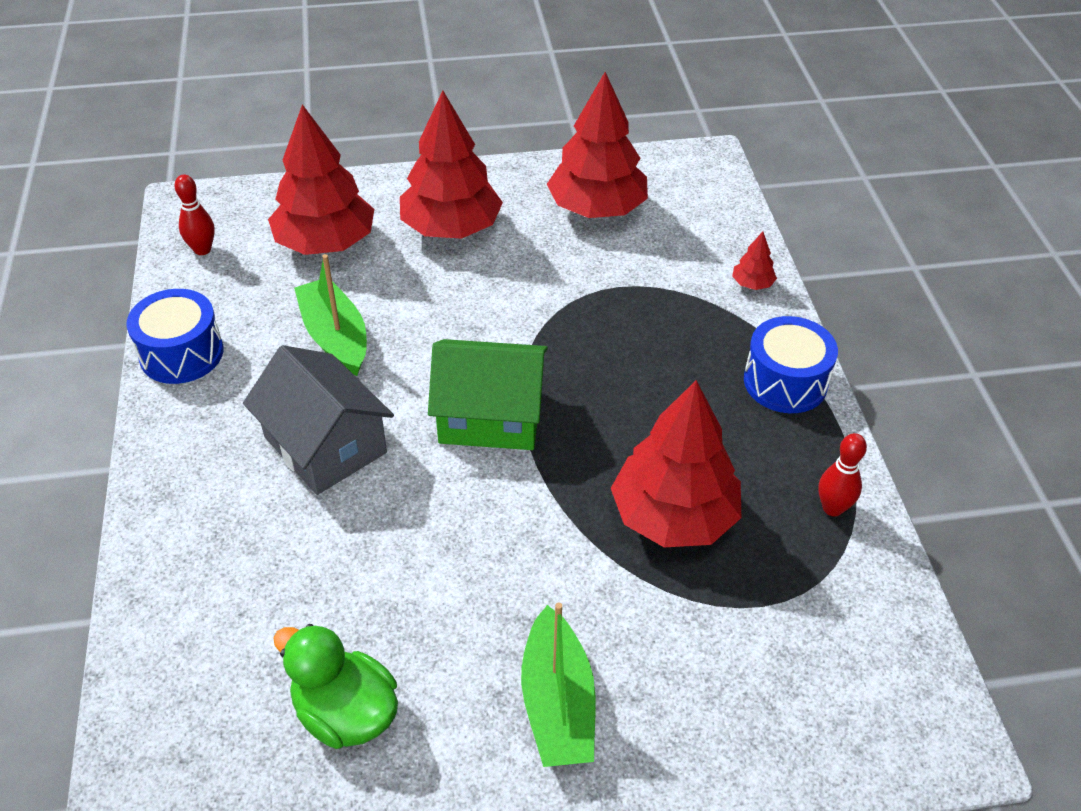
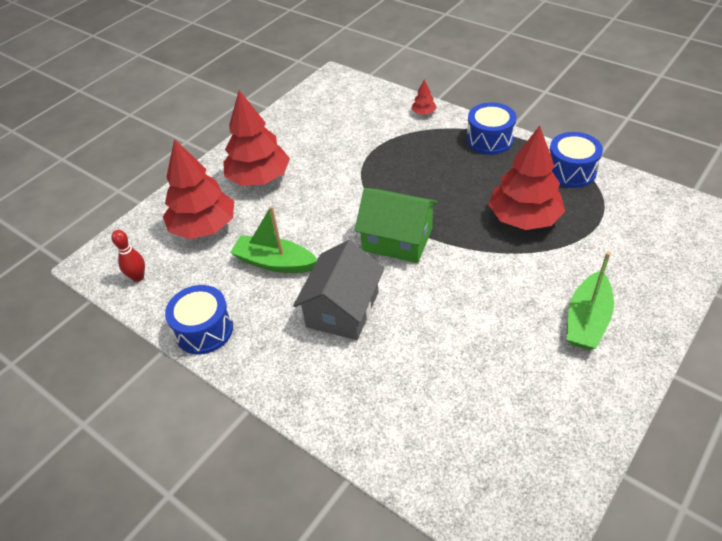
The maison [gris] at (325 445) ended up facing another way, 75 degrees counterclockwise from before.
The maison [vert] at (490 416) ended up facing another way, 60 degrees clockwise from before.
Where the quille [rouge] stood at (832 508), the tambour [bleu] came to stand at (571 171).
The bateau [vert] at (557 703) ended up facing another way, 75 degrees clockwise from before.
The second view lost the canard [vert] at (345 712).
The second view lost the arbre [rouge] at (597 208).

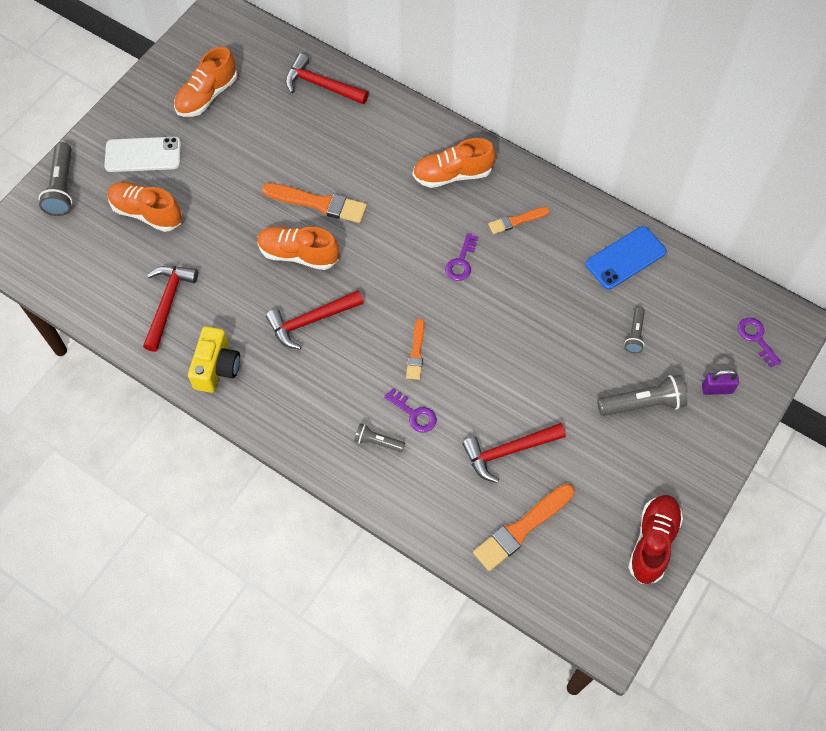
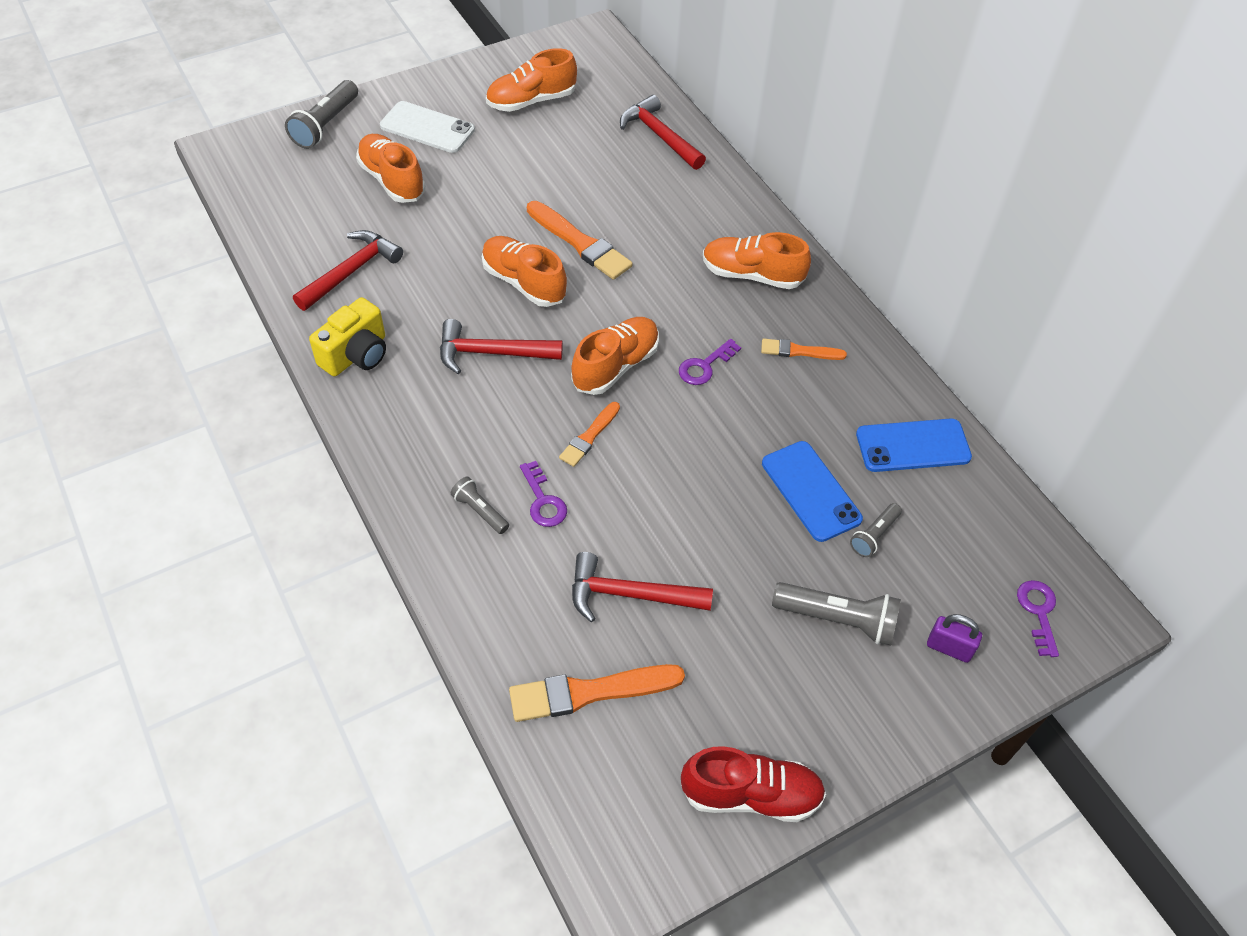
The second view gained the chaussure [orange] at (615 366).
The chaussure [rouge] at (652 542) ended up facing another way, 45 degrees clockwise from before.
The second view gained the téléphone [bleu] at (811 491).

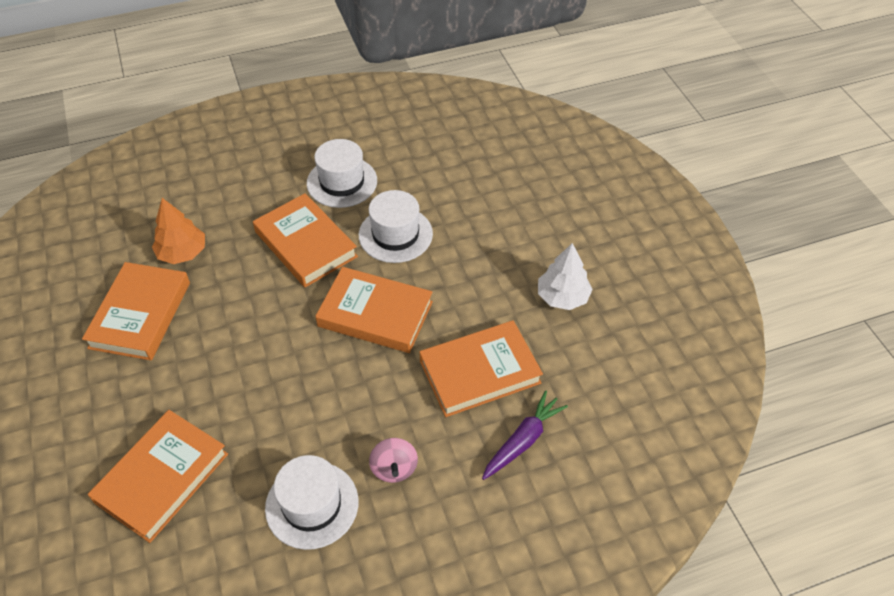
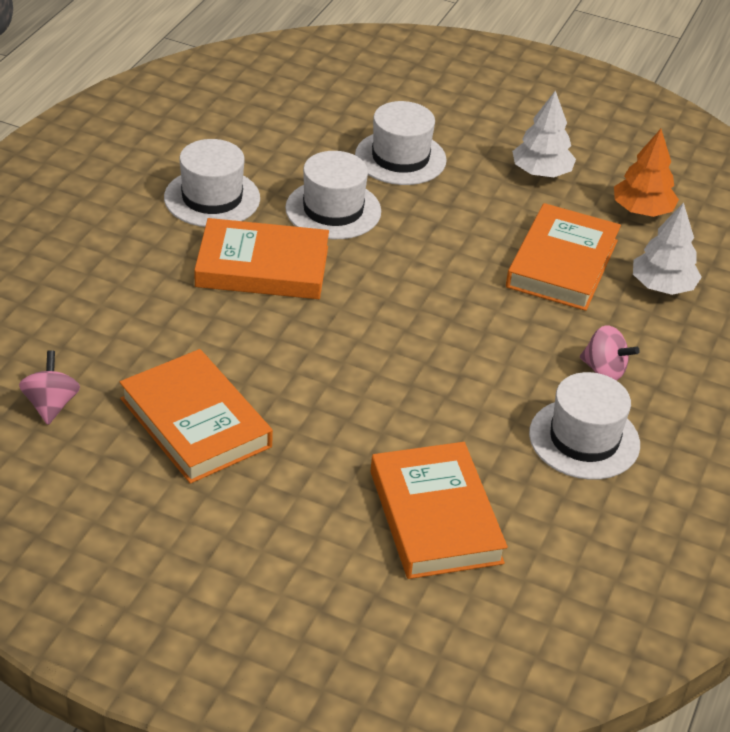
The second view gained the toupie [rose] at (51 405).
The second view gained the chapeau [blanc] at (400 158).
The arbre [orange] ended up elsewhere, having gone from (182 253) to (642 211).
Where the carotte [violet] stood at (523 440), the arbre [blanc] came to stand at (662 286).
The second view lost the livre [orange] at (375 314).

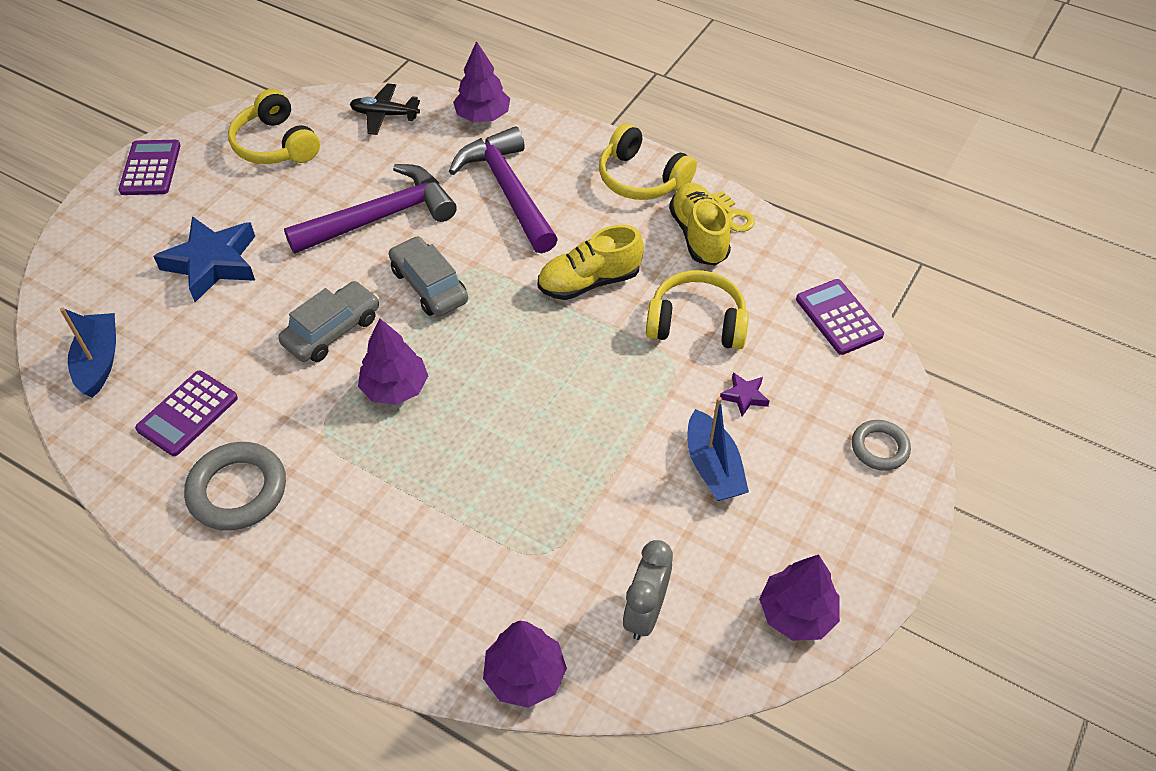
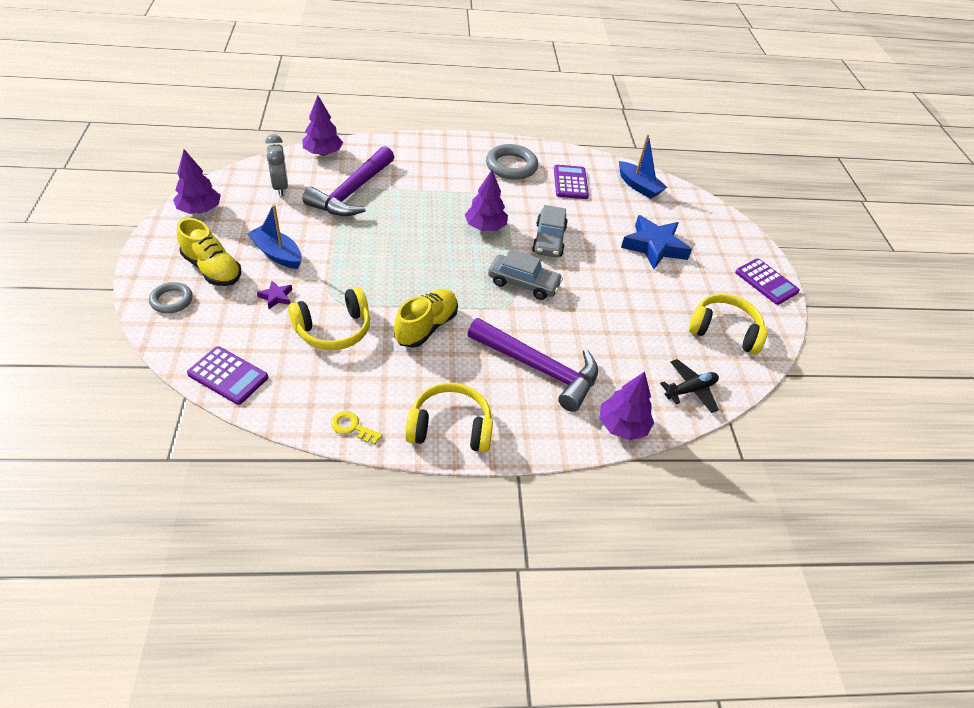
The chaussure [jaune] ended up elsewhere, having gone from (698 235) to (212 269).
The marteau [violet] ended up elsewhere, having gone from (380 217) to (352 192).

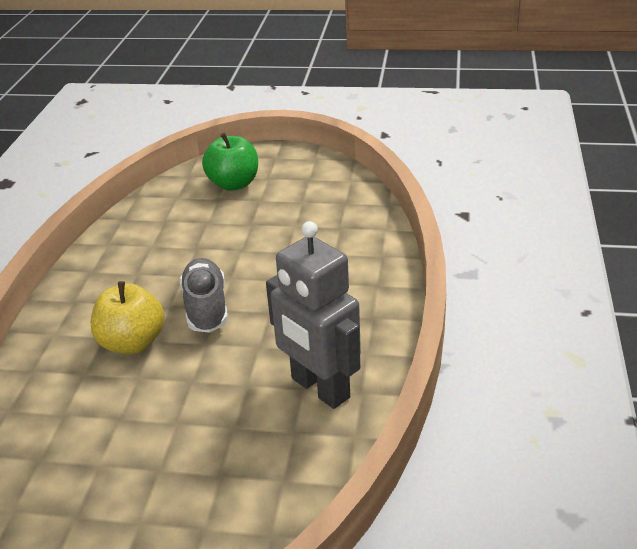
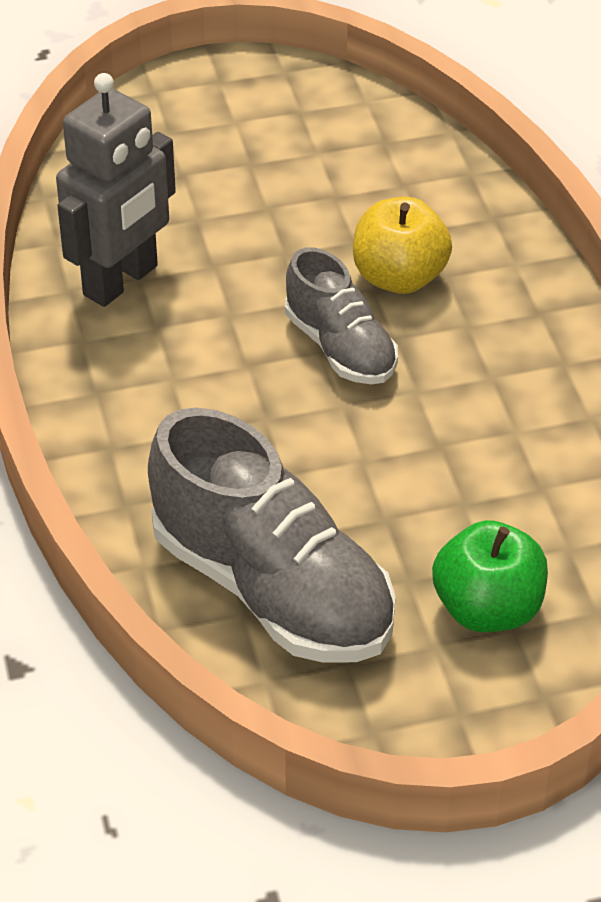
The robot [gris] at (319 388) ended up facing another way, 105 degrees clockwise from before.
The second view gained the chaussure [gris] at (272 588).

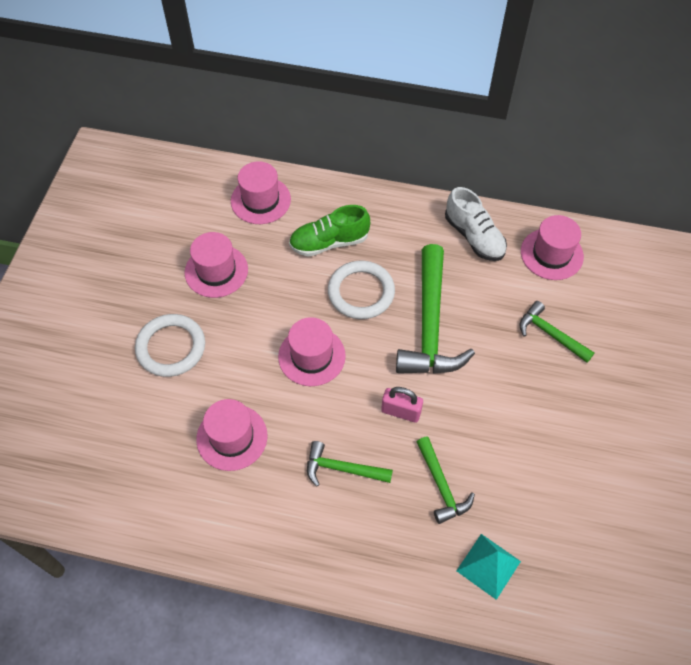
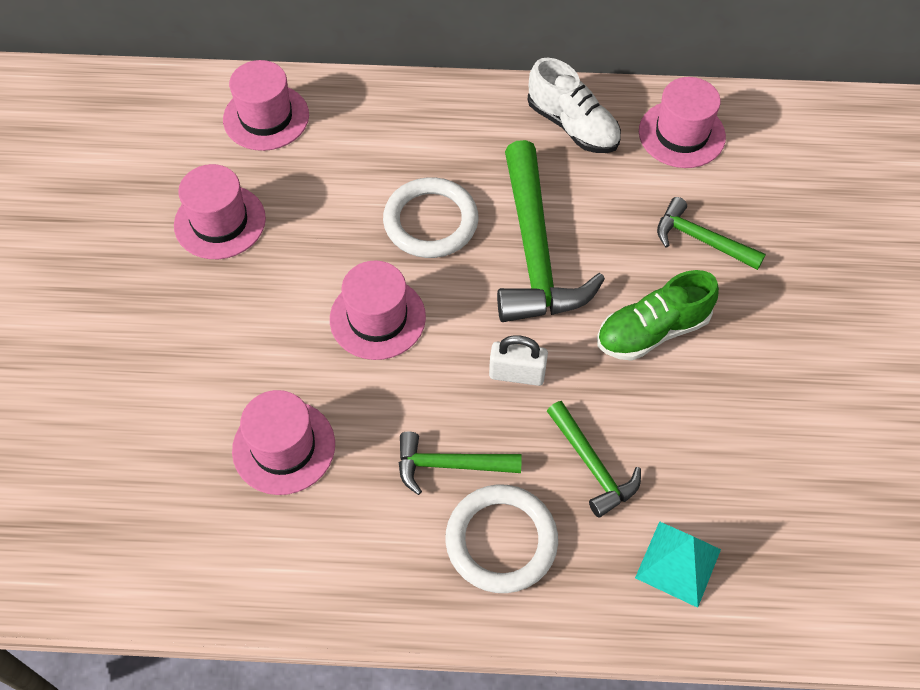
The anneau [blanc] ended up elsewhere, having gone from (171 347) to (501 541).
What was the cadenas [rose] at (401 411) turned into the cadenas [blanc] at (517 374).
The chaussure [vert] ended up elsewhere, having gone from (329 242) to (652 331).

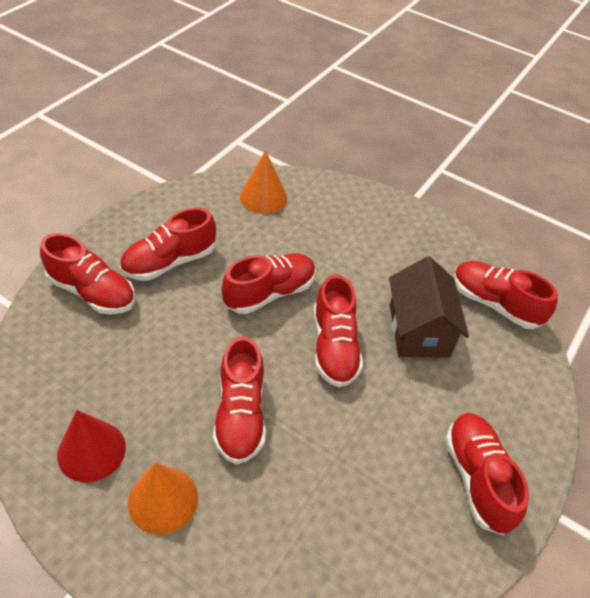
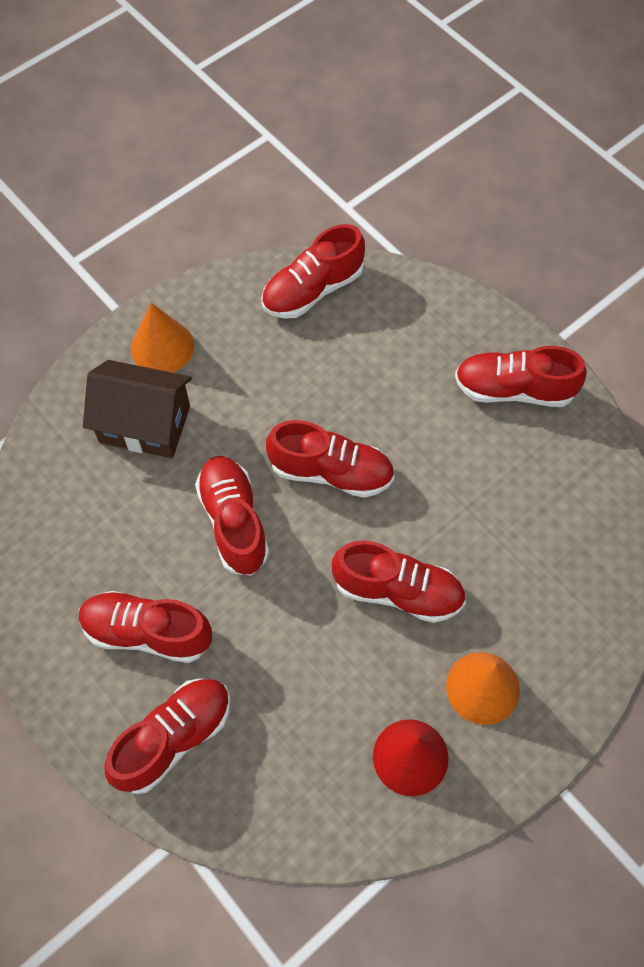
The chaussure [rouge] at (169 262) ended up facing another way, 120 degrees clockwise from before.
The maison [marron] ended up elsewhere, having gone from (419 330) to (145 424).
The cône [orange] ended up elsewhere, having gone from (263 197) to (162 347).

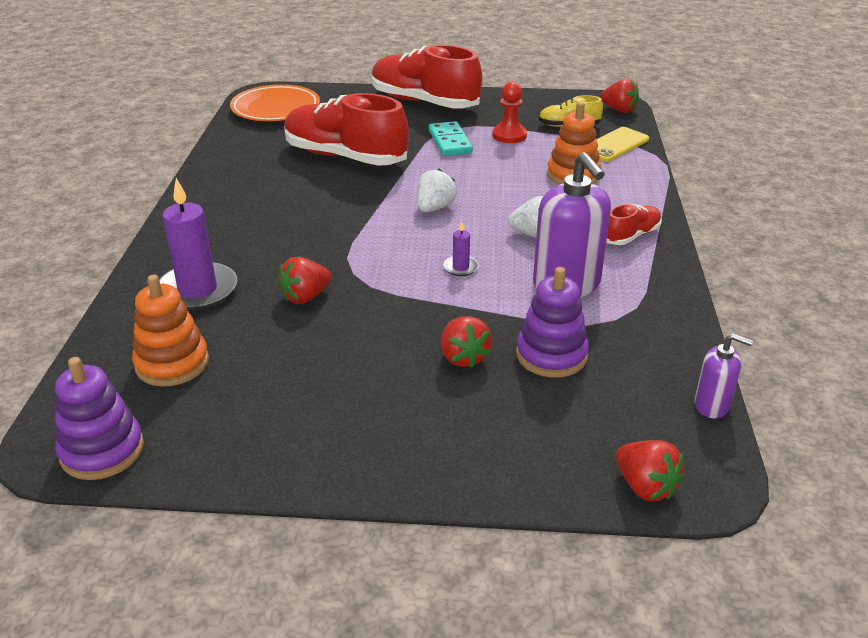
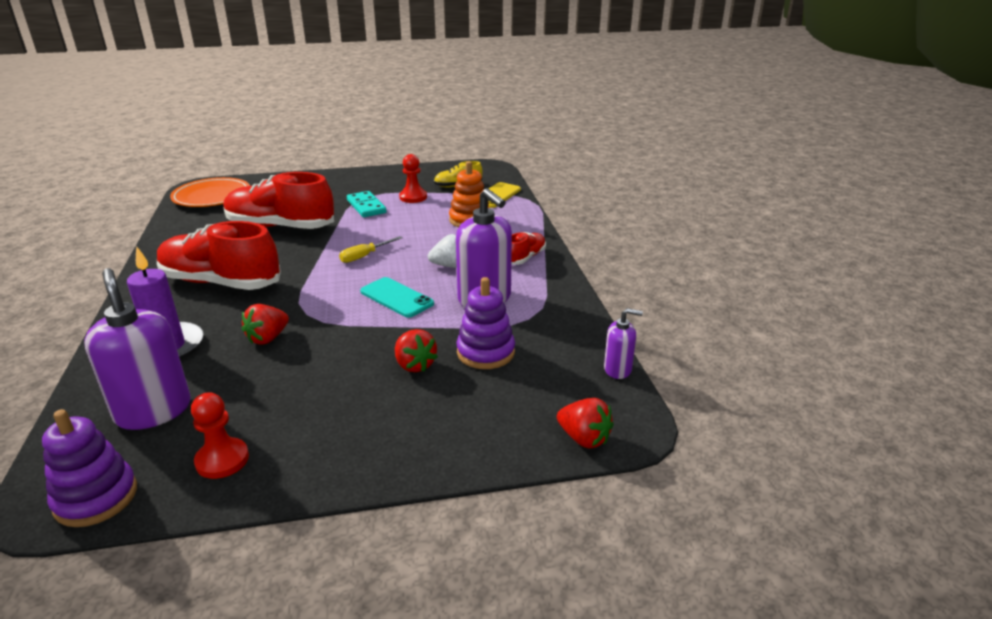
Where the jouet à empiler [orange] stood at (172 363), the distributeur de savon [violet] came to stand at (153 411).
The chaussure [rouge] ended up elsewhere, having gone from (424 102) to (221 282).
The second view gained the pion [rouge] at (222 460).
Where the fraise [blanc] stood at (434 208), the tournevis [jaune] came to stand at (365 256).
Where the bougie [violet] stood at (460 268), the téléphone [turquoise] came to stand at (396 298).
The second view lost the fraise [rouge] at (619 110).

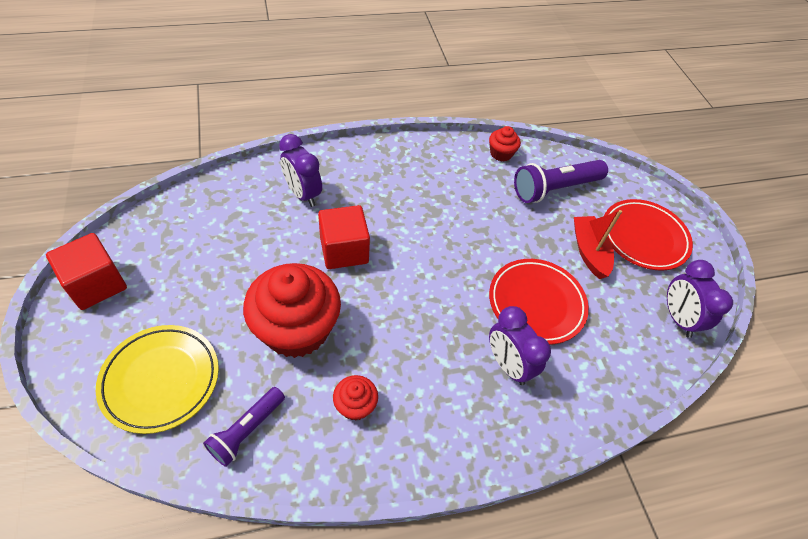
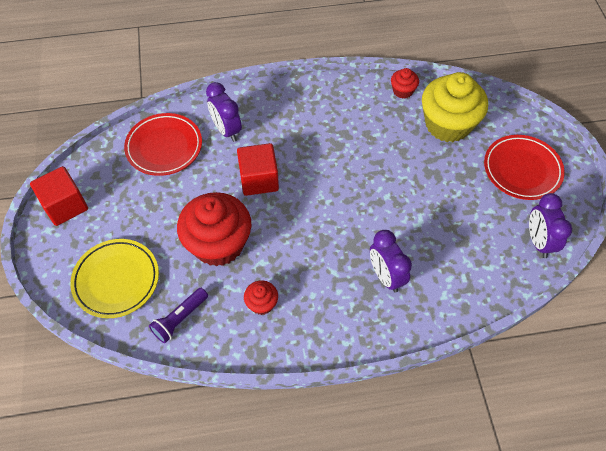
The assiette [rouge] ended up elsewhere, having gone from (536 303) to (164 147).
Where the lampe de poche [violet] stood at (555 189), the muffin [jaune] came to stand at (448 124).
The second view lost the bateau [rouge] at (589 251).

